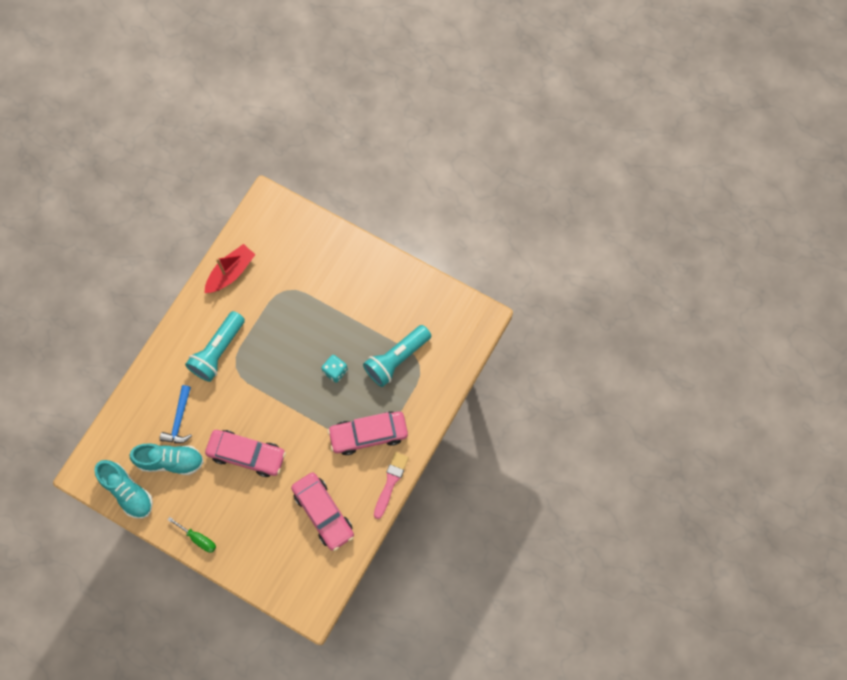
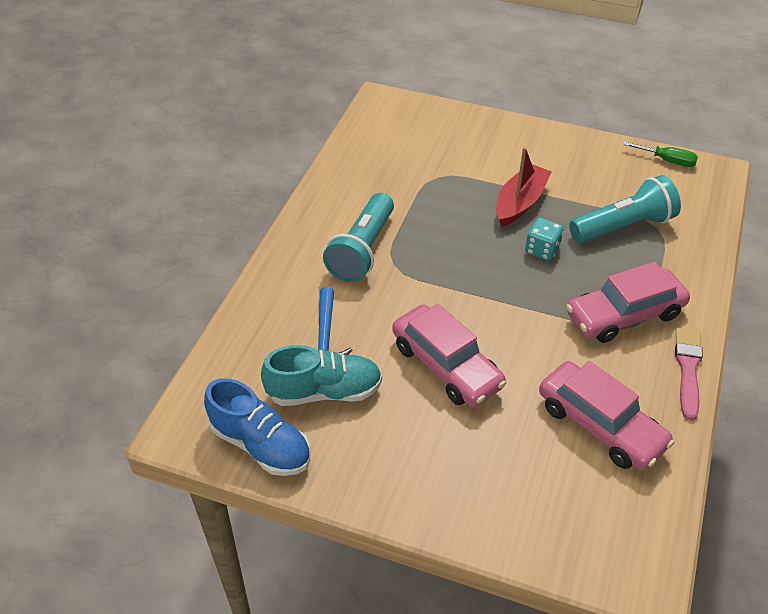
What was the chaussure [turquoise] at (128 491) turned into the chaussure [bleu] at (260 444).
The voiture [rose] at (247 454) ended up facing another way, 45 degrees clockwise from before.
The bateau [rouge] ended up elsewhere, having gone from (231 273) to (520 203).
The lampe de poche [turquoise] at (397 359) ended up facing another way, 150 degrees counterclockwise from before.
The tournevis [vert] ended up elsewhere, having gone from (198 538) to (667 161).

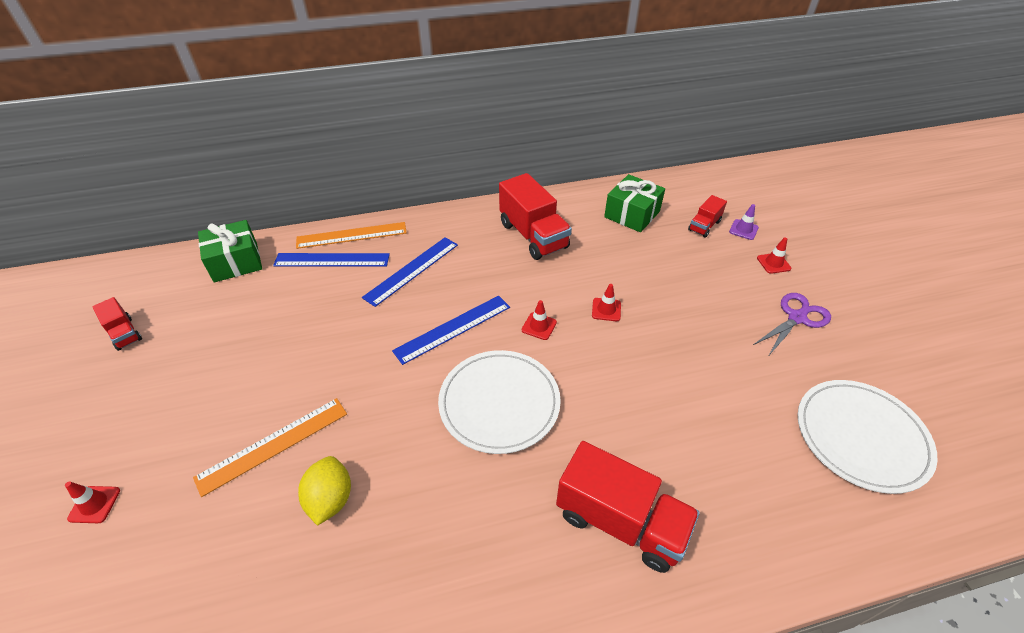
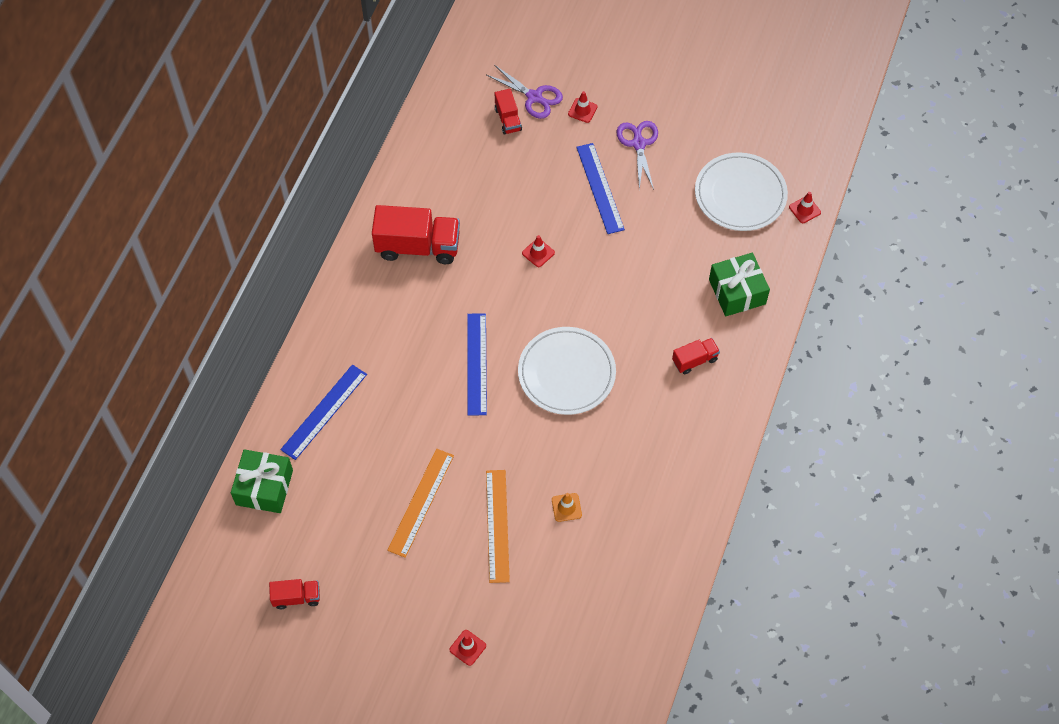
The règle [orange] ended up elsewhere, having gone from (351 235) to (421 502).
Where the cône de chantier [violet] stood at (743 230), the ciseaux [violet] came to stand at (534 97).
Where the citron [jaune] stood at (330 499), the cône de chantier [orange] came to stand at (566 507).
The règle [bleu] ended up elsewhere, having gone from (412 270) to (600 188).
The size of the camion [rouge] at (620 521) changed by a factor of 0.51.
The cadeau [vert] ended up elsewhere, having gone from (632 214) to (737 292).
The cône de chantier [rouge] ended up elsewhere, having gone from (539 326) to (804 210).

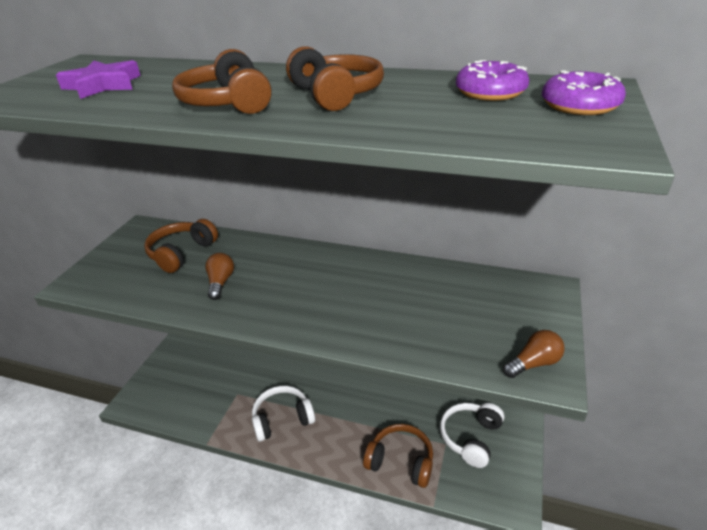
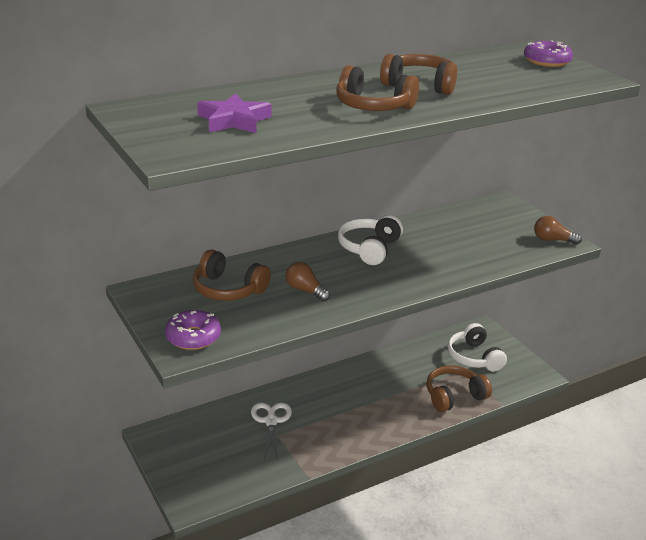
The beignet [violet] ended up elsewhere, having gone from (490 92) to (193 337).
The casque audio [marron] at (182 253) ended up facing another way, 45 degrees counterclockwise from before.
The second view gained the ciseaux [blanc] at (271 421).
The casque audio [blanc] ended up elsewhere, having gone from (282 419) to (369 248).
The ampoule [marron] at (533 363) ended up facing another way, 90 degrees counterclockwise from before.

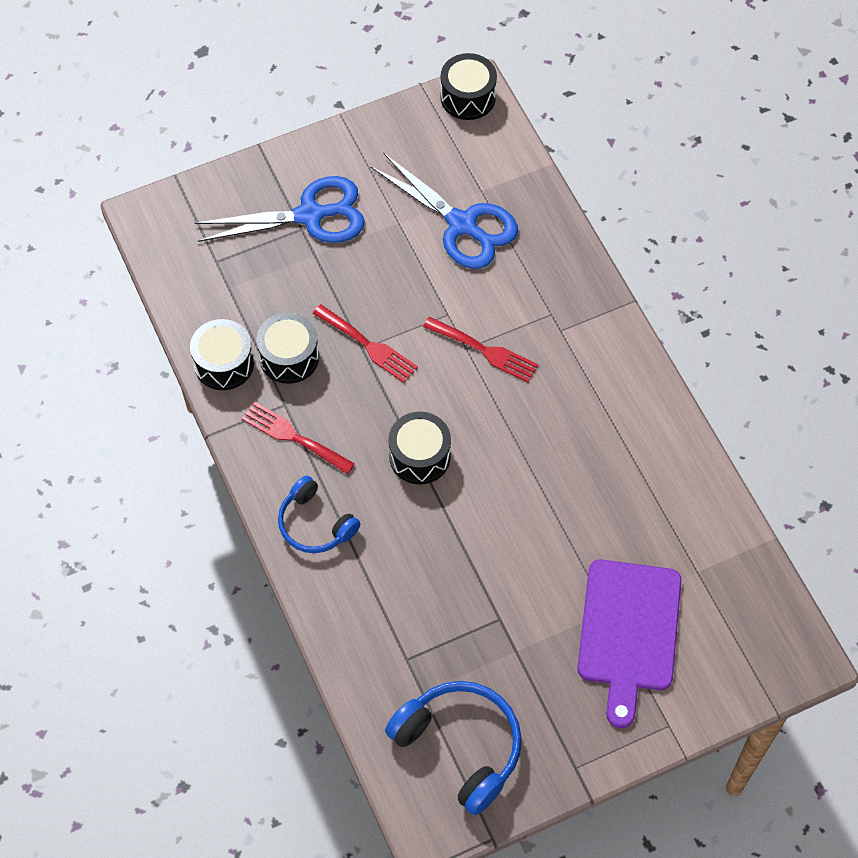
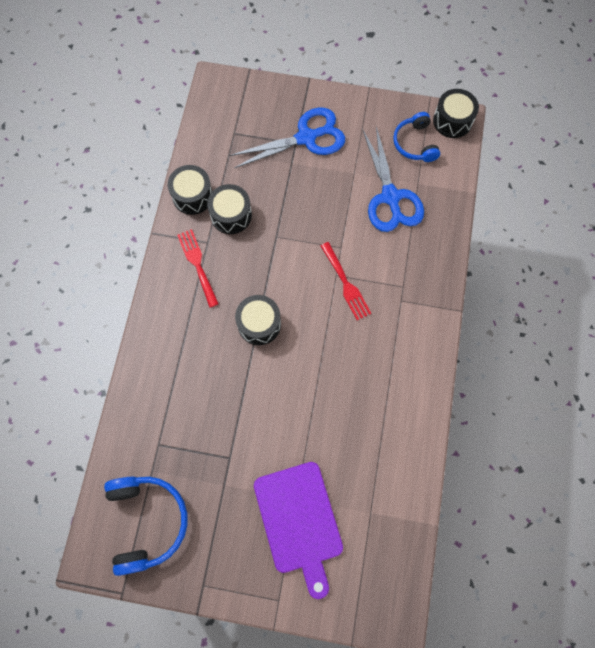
The ciseaux [bleu] at (310 215) ended up facing another way, 45 degrees counterclockwise from before.
The planche à découper [violet] at (629 632) ended up facing another way, 60 degrees counterclockwise from before.
The casque audio [bleu] ended up elsewhere, having gone from (315 524) to (415 143).
The second view lost the fourchette [rouge] at (368 345).

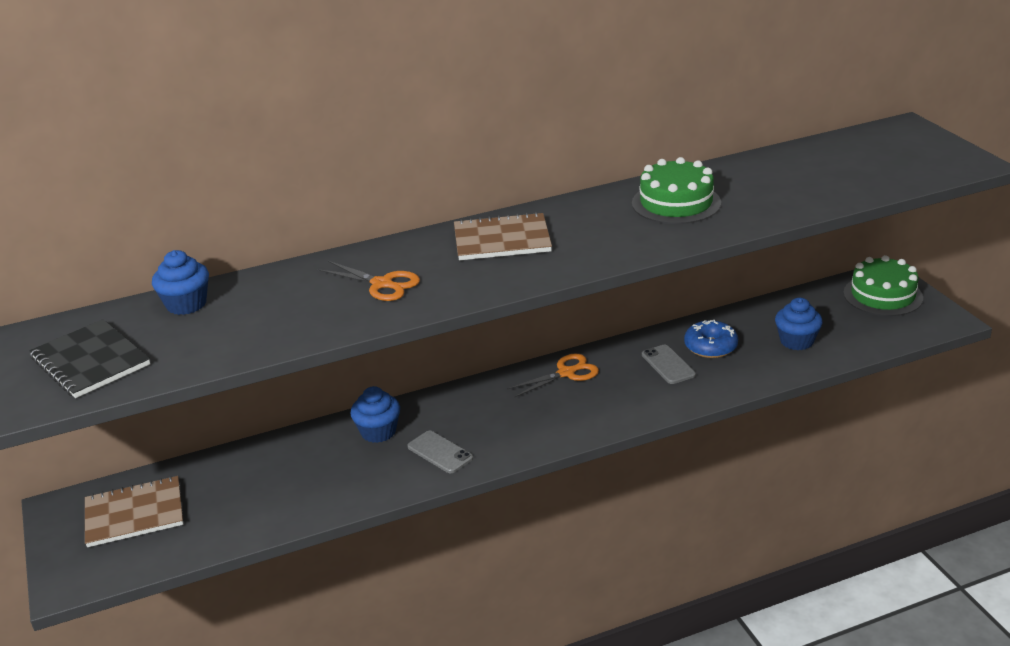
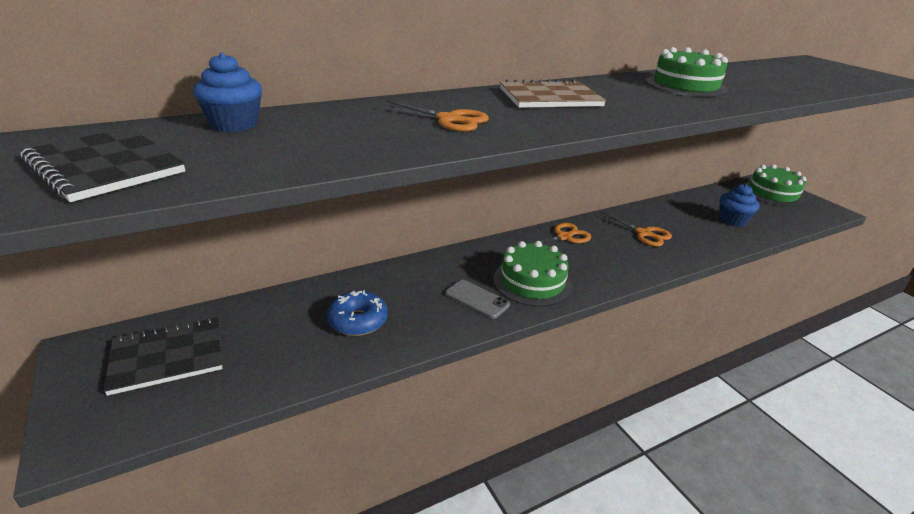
What was the carnet [marron] at (134 514) turned into the carnet [noir] at (167 357).
The beignet [bleu] ended up elsewhere, having gone from (710 347) to (358 321).
The second view gained the gâteau [vert] at (532 282).
Where the téléphone [gris] stood at (668 365), the ciseaux [orange] came to stand at (643 233).
The second view lost the muffin [bleu] at (378 432).

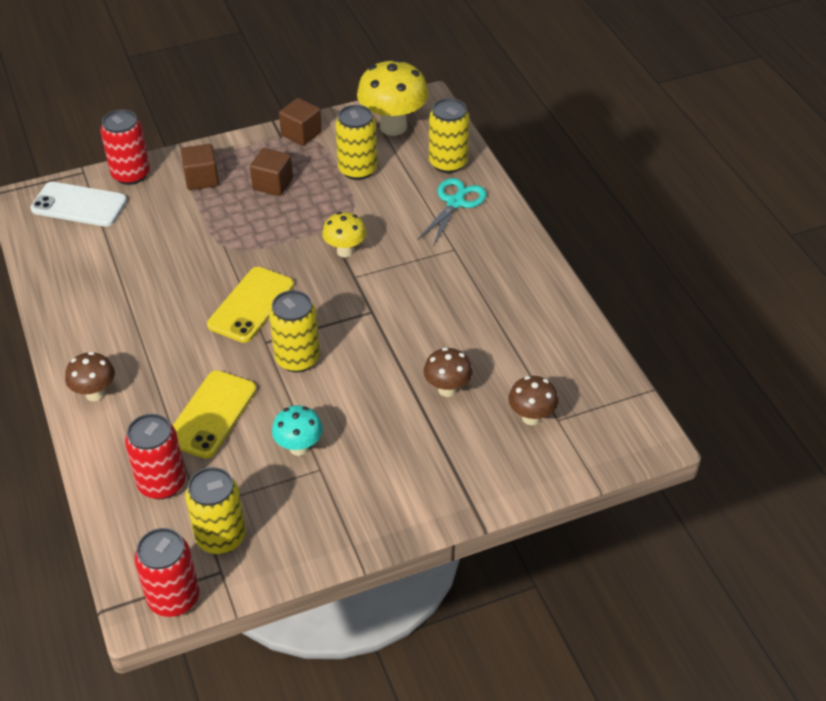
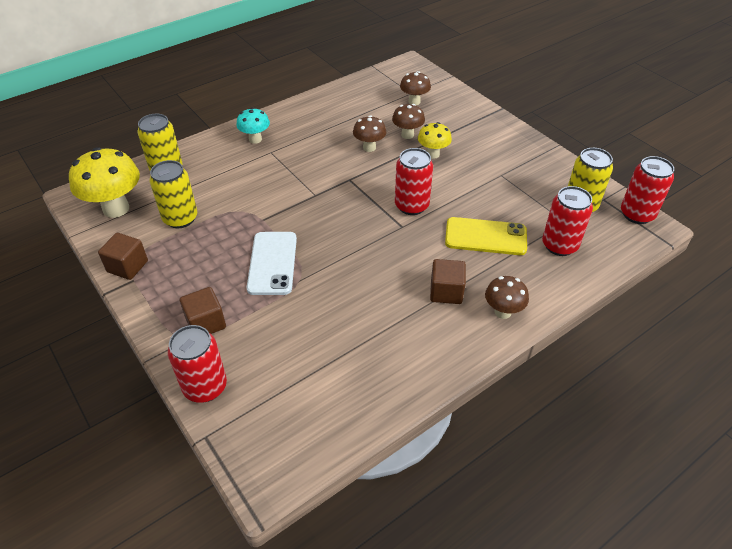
The champignon [turquoise] ended up elsewhere, having gone from (299 447) to (255 139).
The téléphone [blanc] ended up elsewhere, having gone from (79 205) to (272 263).
The second view gained the champignon [marron] at (369 147).
What was the canette [jaune] at (297 359) turned into the canette [rouge] at (411 206).
The champignon [jaune] ended up elsewhere, having gone from (345 251) to (433 154).
The cube [marron] ended up elsewhere, having gone from (273 184) to (446 292).
The second view lost the téléphone [jaune] at (251 305).
The second view lost the ciseaux [turquoise] at (455 203).

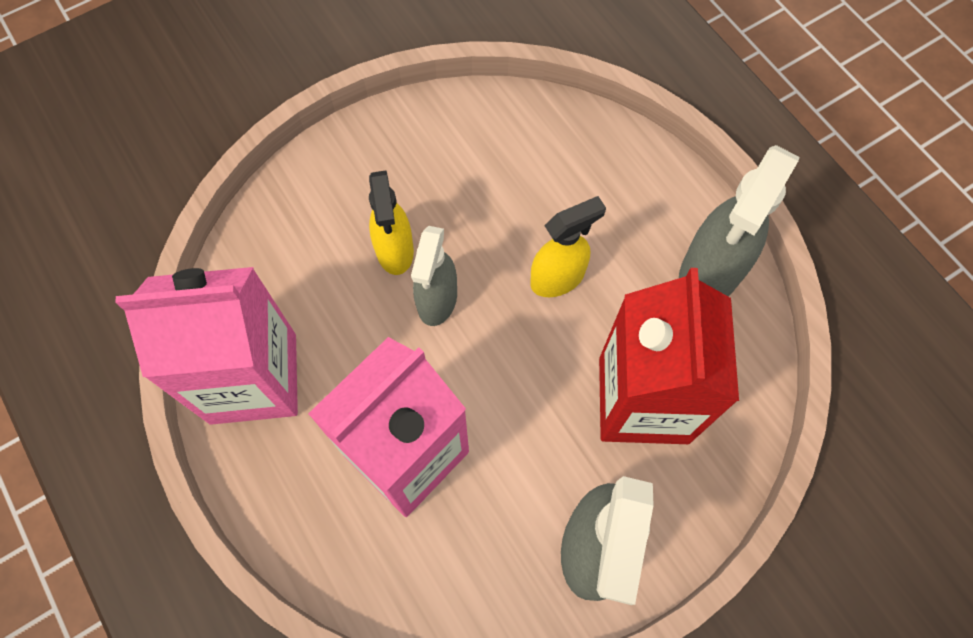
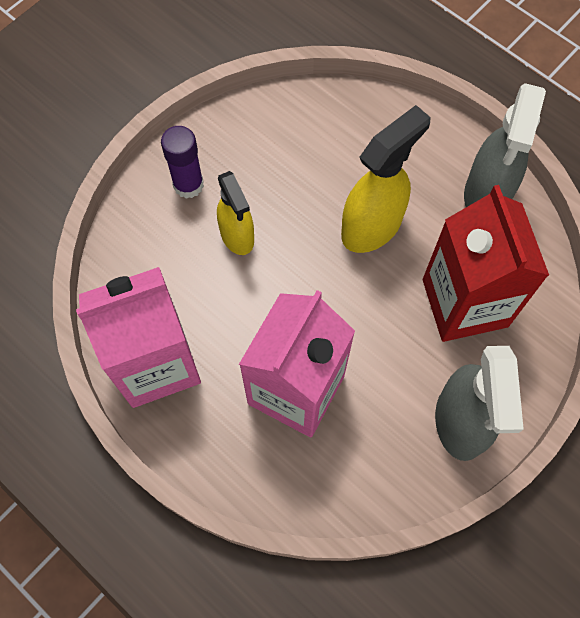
The second view gained the bâton de colle [violet] at (188 185).
The size of the vaporisateur [jaune] at (558 278) changed by a factor of 1.53.
The second view lost the vaporisateur [gris] at (437 301).

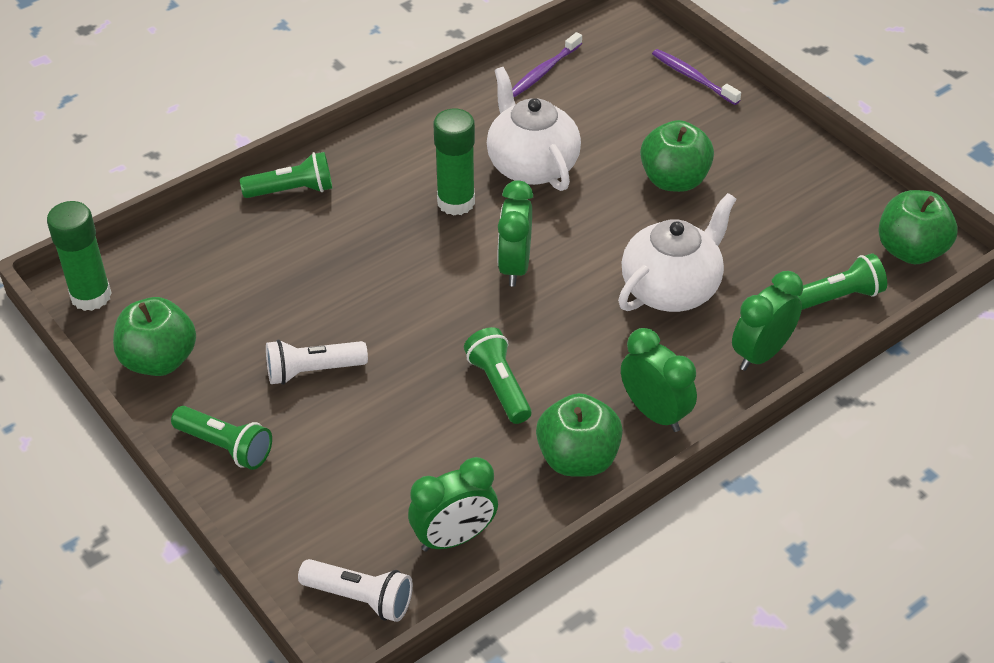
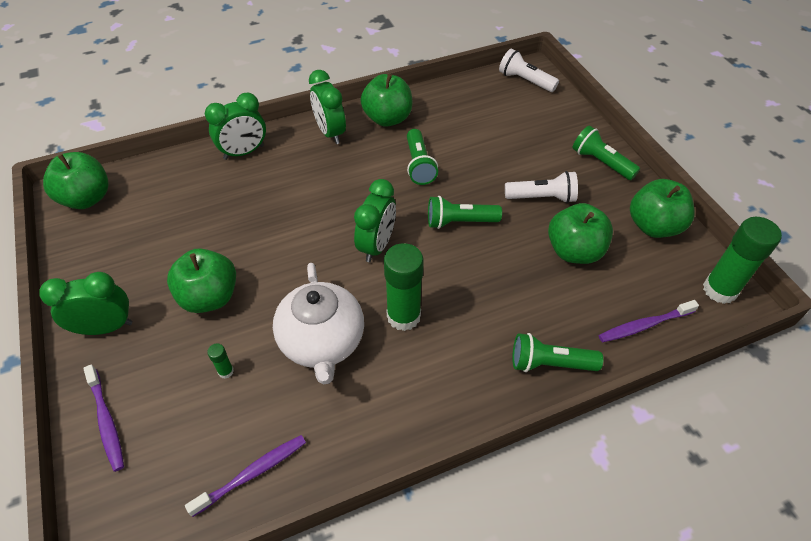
The réveil [vert] ended up elsewhere, having gone from (454 538) to (105 327).
The second view gained the bâton de colle [vert] at (226 371).
The lampe de poche [vert] ended up elsewhere, having gone from (837 297) to (460 222).
The second view gained the pomme [vert] at (574 251).
The second view gained the brosse à dents [violet] at (644 325).
The second view lost the théière [blanc] at (671 288).

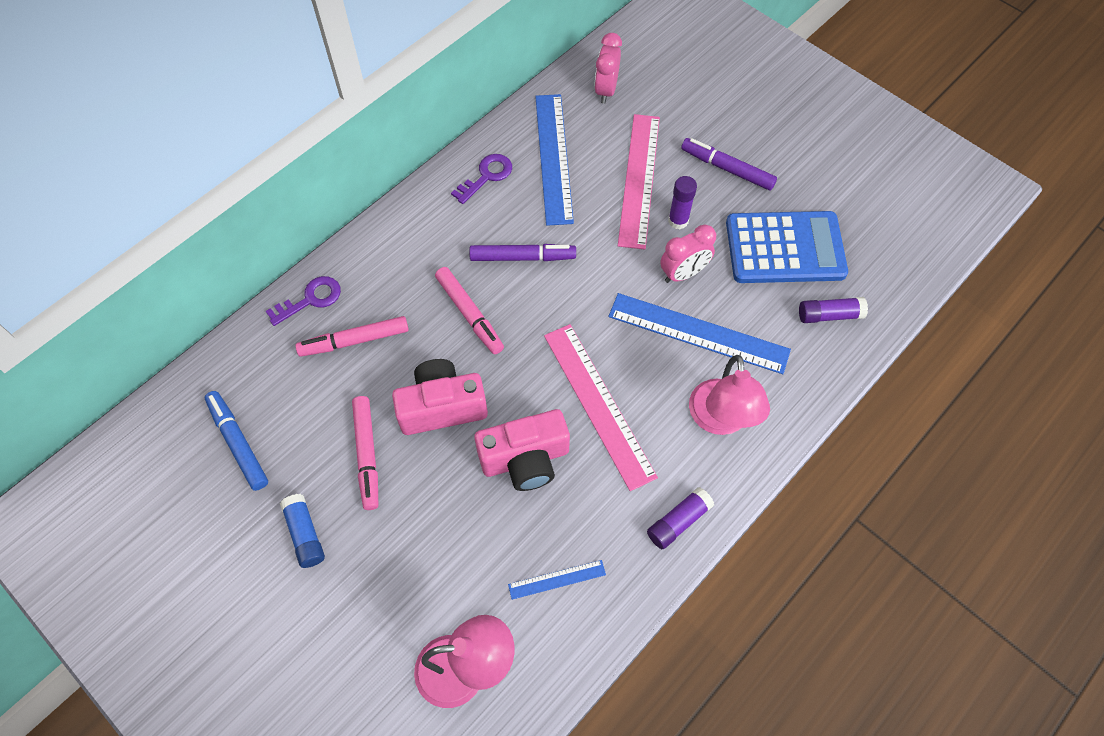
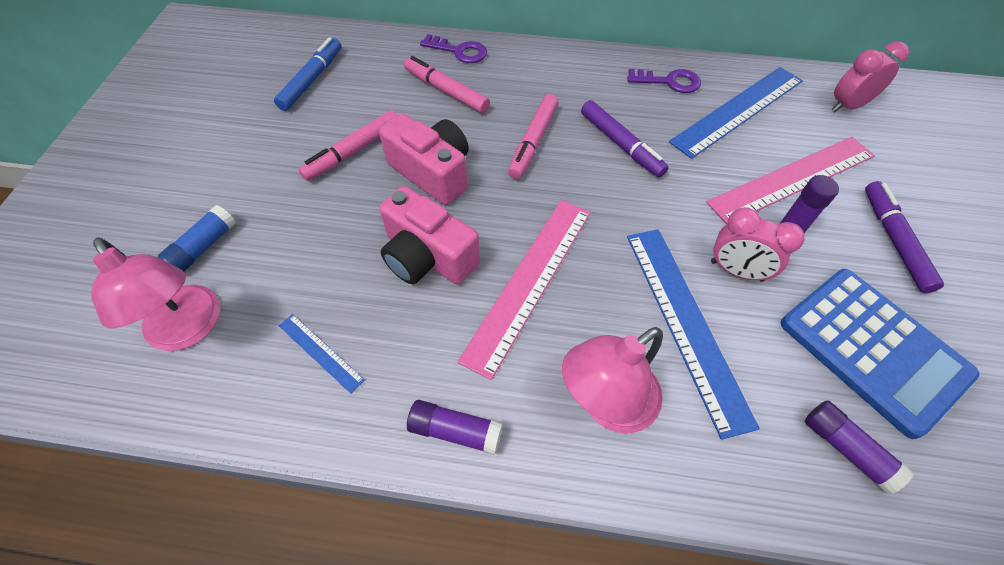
The bâton de colle [bleu] ended up elsewhere, having gone from (305 534) to (204 247).

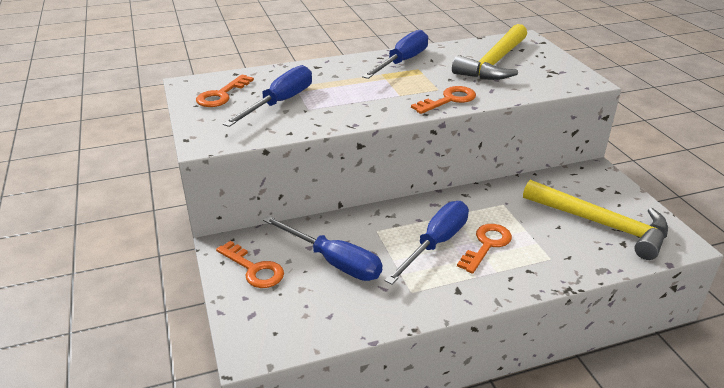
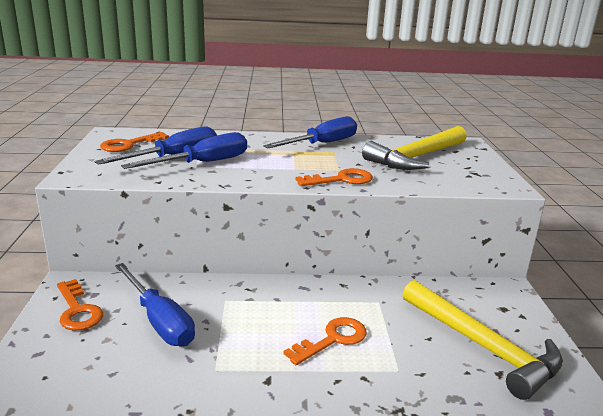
The tournevis [bleu] ended up elsewhere, having gone from (436 243) to (203 163).

